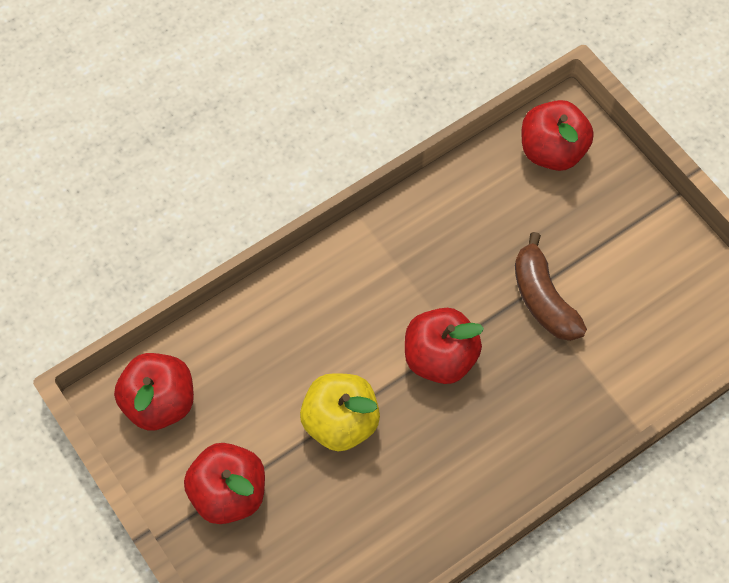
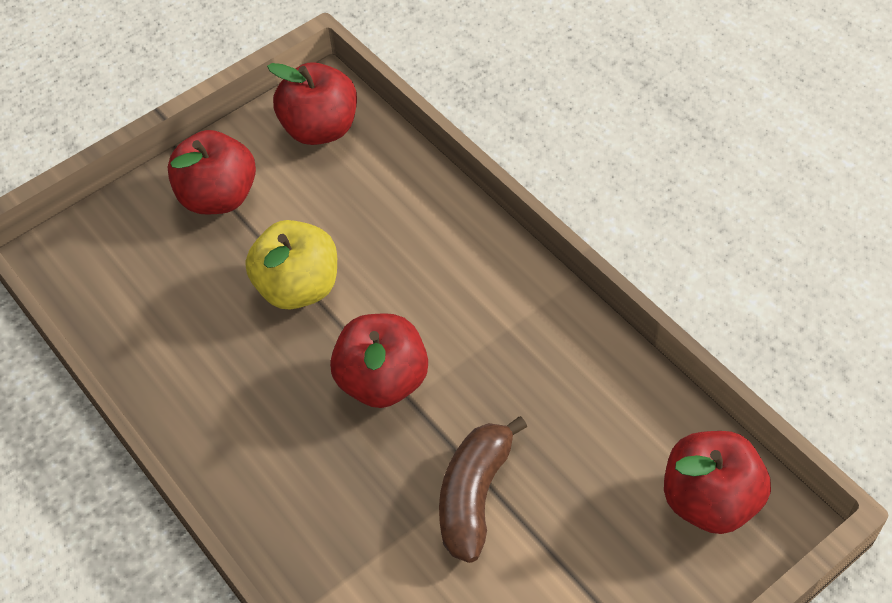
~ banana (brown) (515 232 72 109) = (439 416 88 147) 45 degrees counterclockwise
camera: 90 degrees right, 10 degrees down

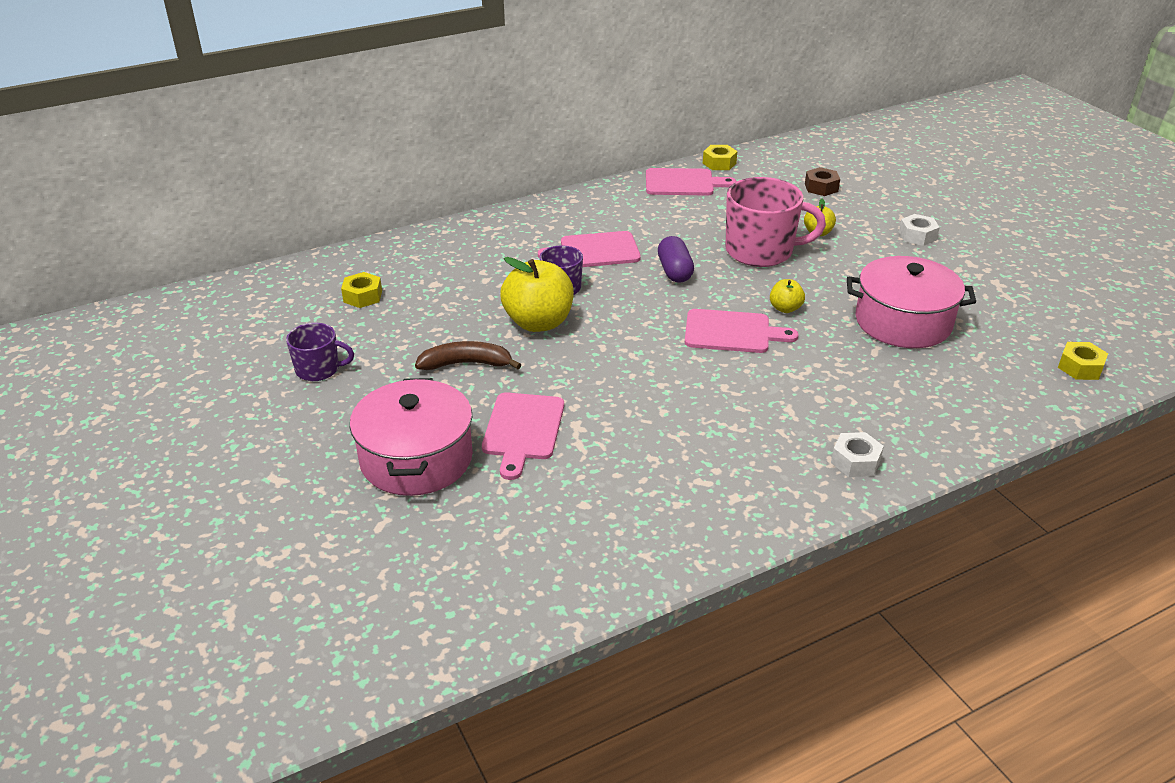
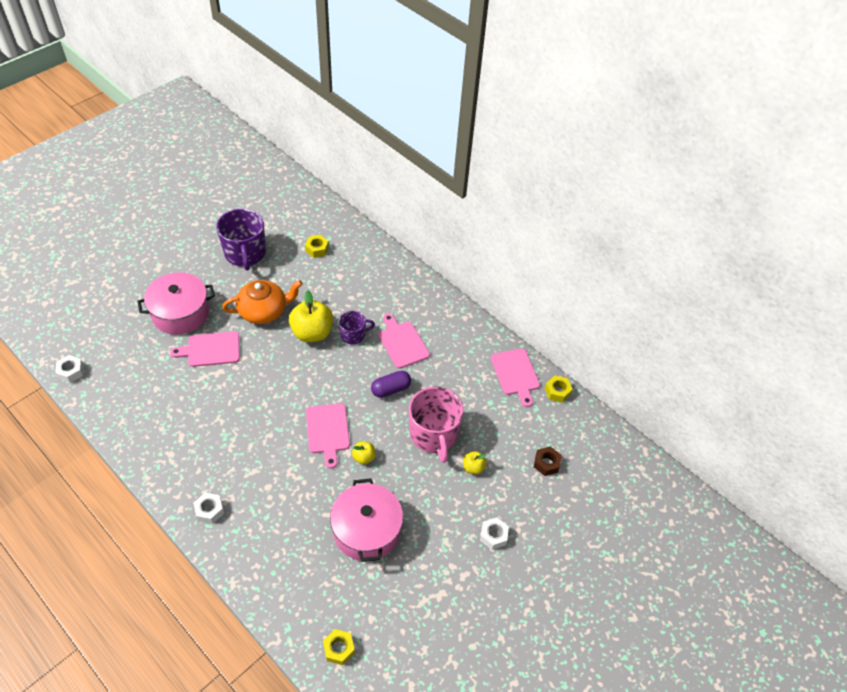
~ mug (purple) (286 323 68 58) = (216 208 50 62) x1.81
~ banana (brown) (415 341 106 29) to teapot (orange) (222 280 80 44)
+ nut (white) (55 355 29 28)
camera: 70 degrees right, 15 degrees up

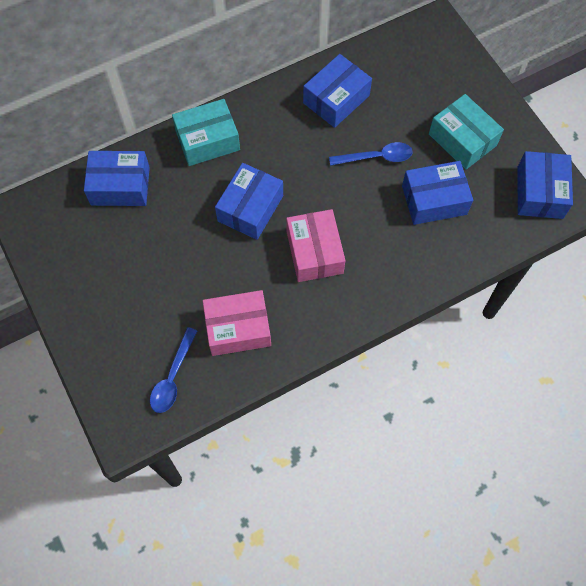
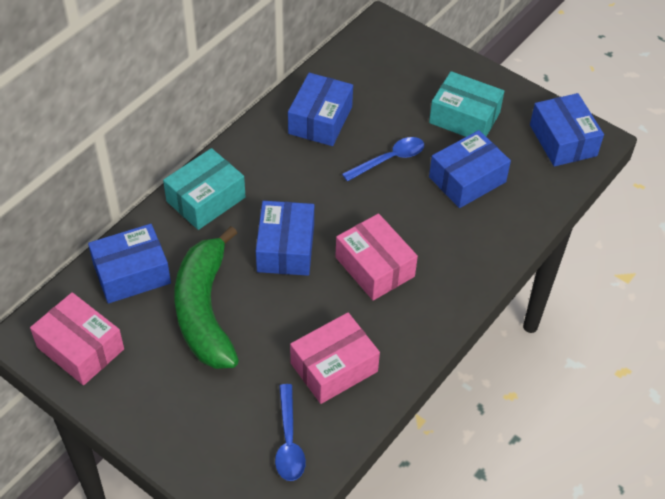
+ banana (green) (174 226 65 143)
+ box (pink) (30 292 94 93)
camera: 25 degrees left, 15 degrees down

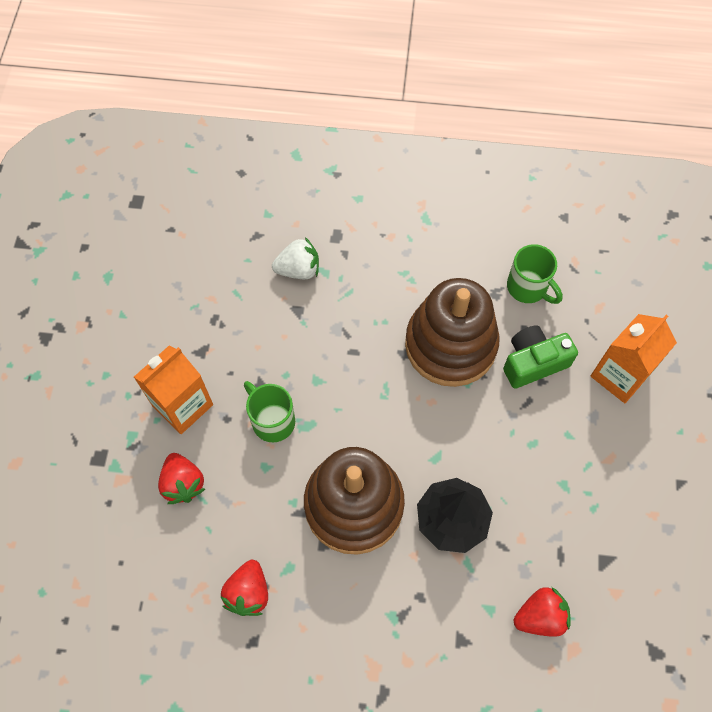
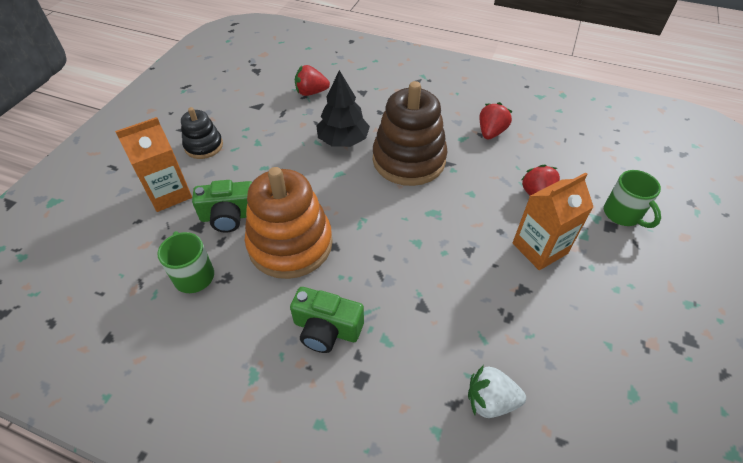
~ strawberry (white) (272 237 47 42) to (468 365 58 53)
~ stacking toy (brown) (405 278 95 109) to stacking toy (orange) (245 167 88 112)
~ mug (green) (244 381 51 61) to (604 170 57 58)
+ stacking toy (black) (181 107 42 52)
+ camera (green) (290 287 74 66)
camera: 165 degrees left, 15 degrees down

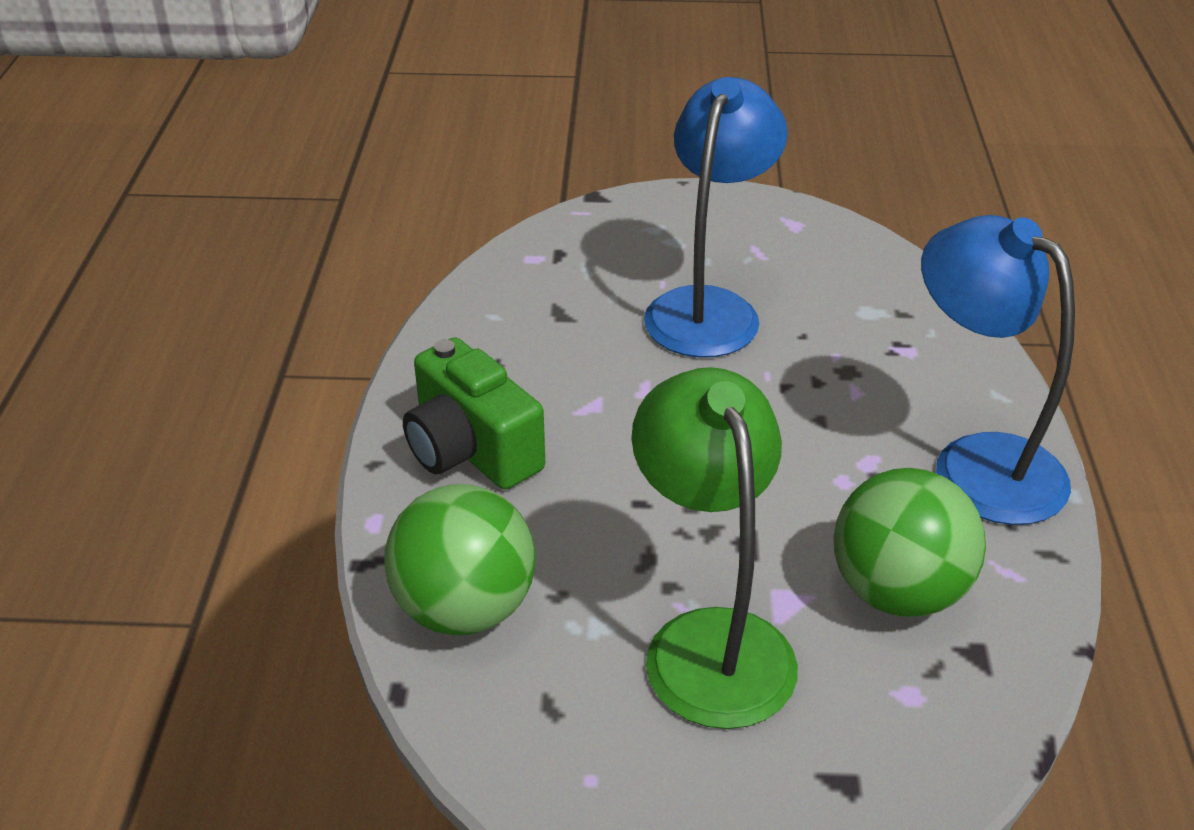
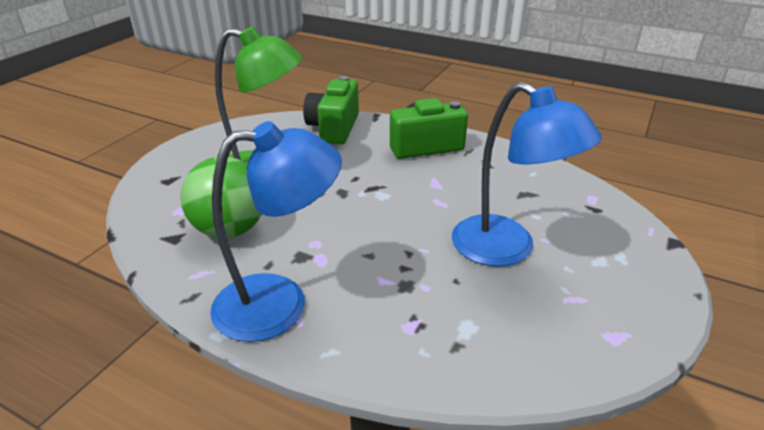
~ ball (green) (384 484 151 151) to camera (green) (303 76 56 68)
camera: 115 degrees right, 5 degrees down

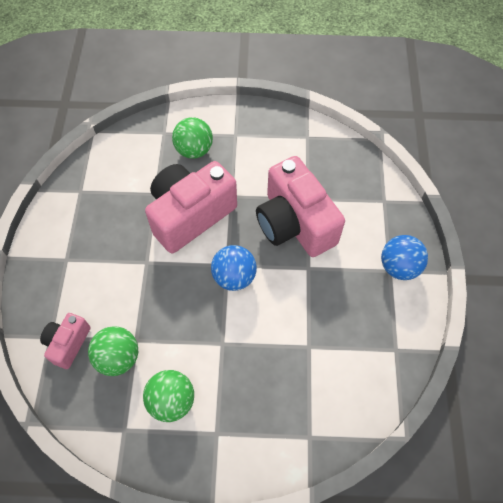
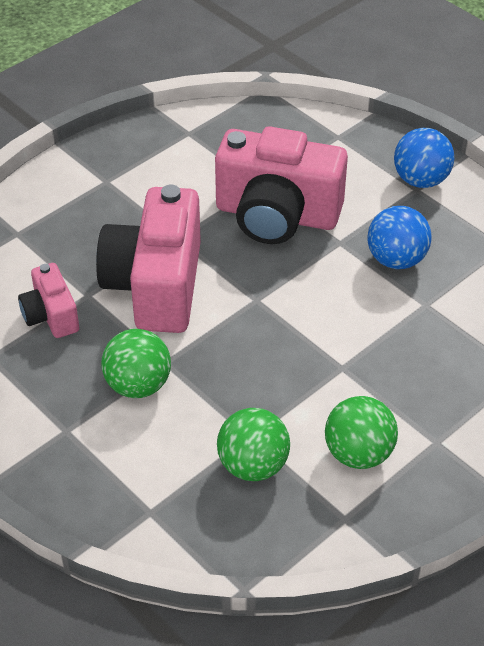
~ ball (green) (172 117 41 42) to (102 329 69 69)
~ ball (blue) (211 245 46 46) to (367 206 65 63)
~ camera (pink) (40 313 51 56) to (18 263 61 75)
camera: 45 degrees left, 15 degrees down

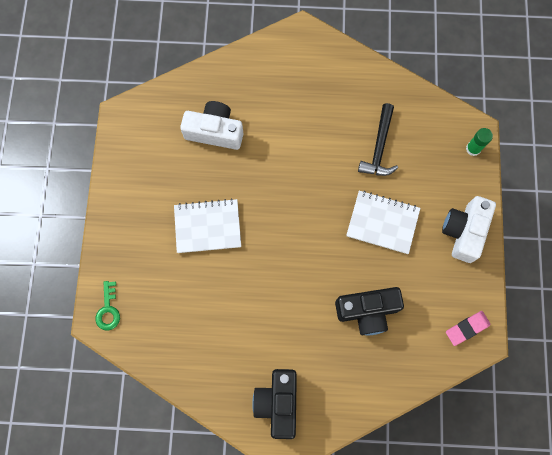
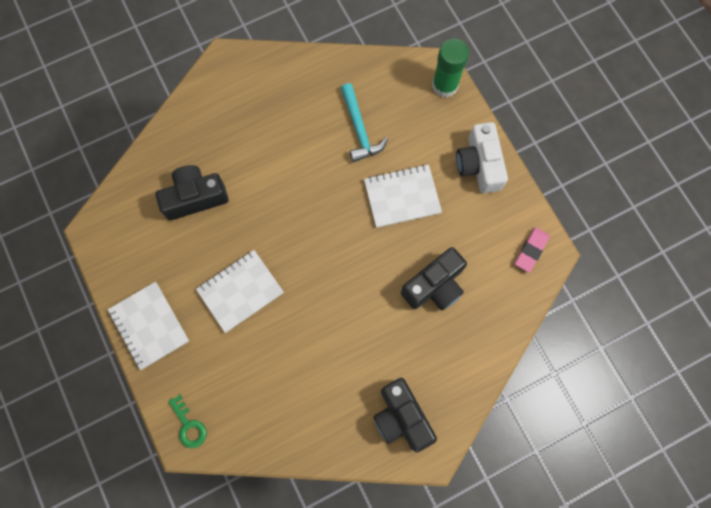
~ camera (white) (180 101 63 49) to camera (black) (156 165 73 55)
~ hammer (black) (358 103 40 73) to hammer (turquoise) (341 83 47 79)
~ glue stick (green) (466 128 27 28) = (432 39 37 58) x1.69
+ notebook (white) (108 282 81 88)
camera: 30 degrees left, 0 degrees up

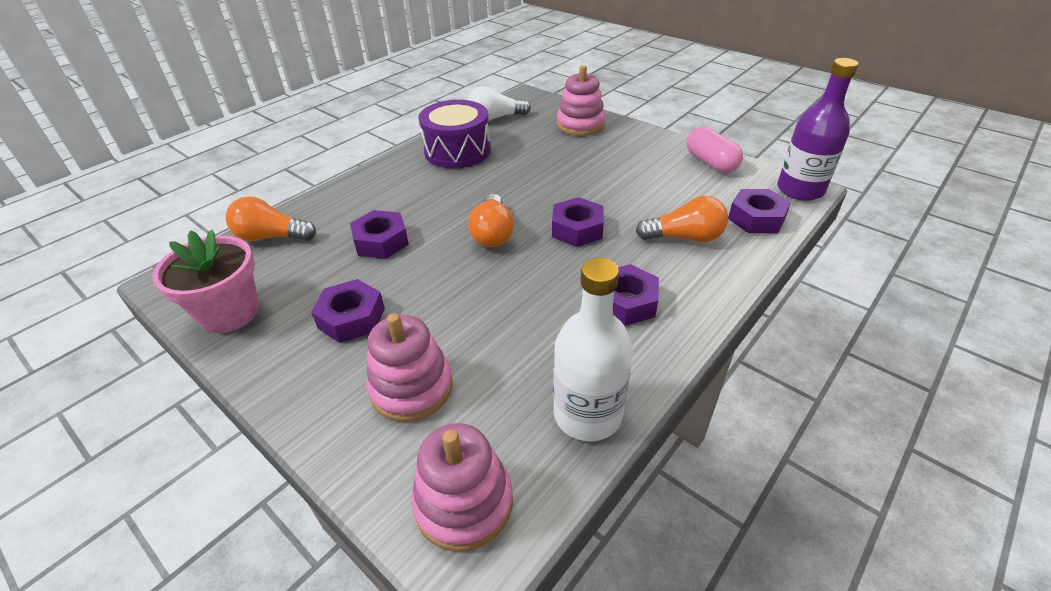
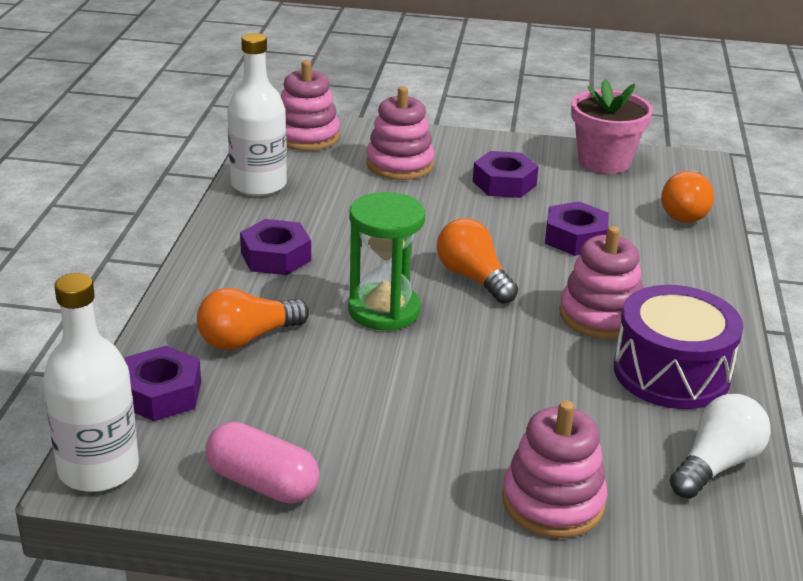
~ bottle (purple) (777 58 81 143) to bottle (white) (43 273 96 219)
~ light bulb (orange) (226 196 90 45) = (661 171 53 52) 135 degrees clockwise
~ nut (purple) (552 197 52 50) to hourglass (green) (348 192 77 138)
+ stacking toy (pink) (559 226 84 113)
camera: 145 degrees right, 10 degrees down

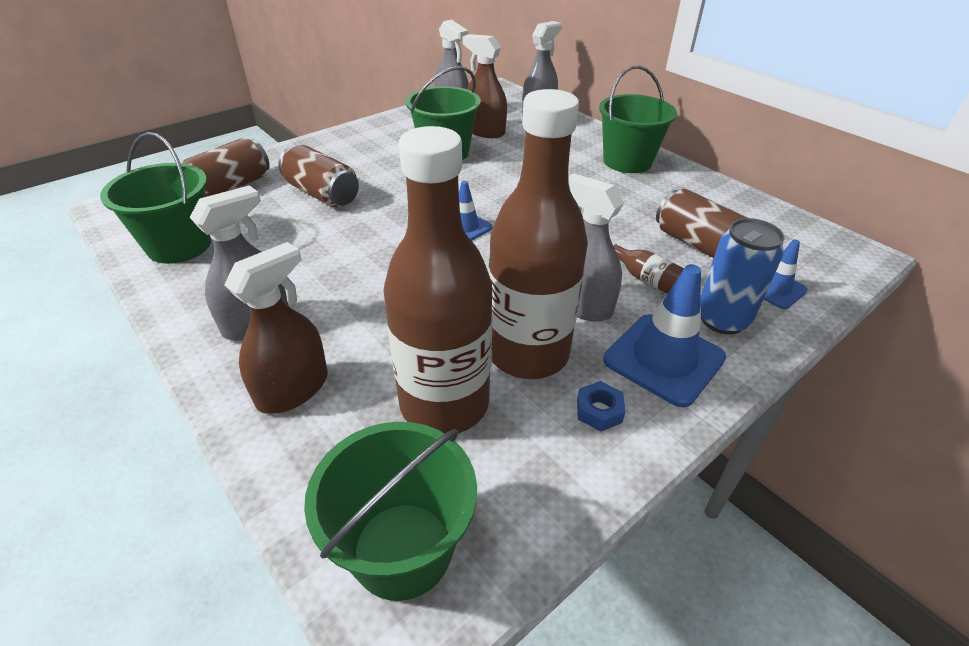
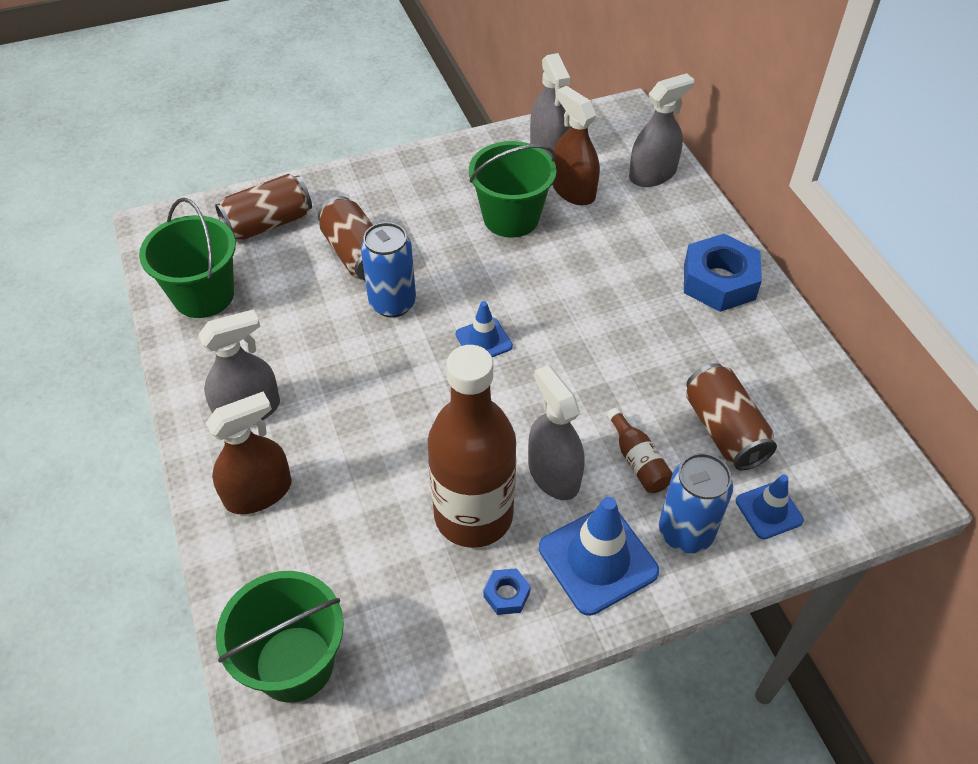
~ bucket (green) (599 65 78 108) to nut (blue) (684 234 78 78)
- bottle (brown) (383 126 109 308)
+ can (blue) (361 222 55 96)
camera: 20 degrees right, 10 degrees up

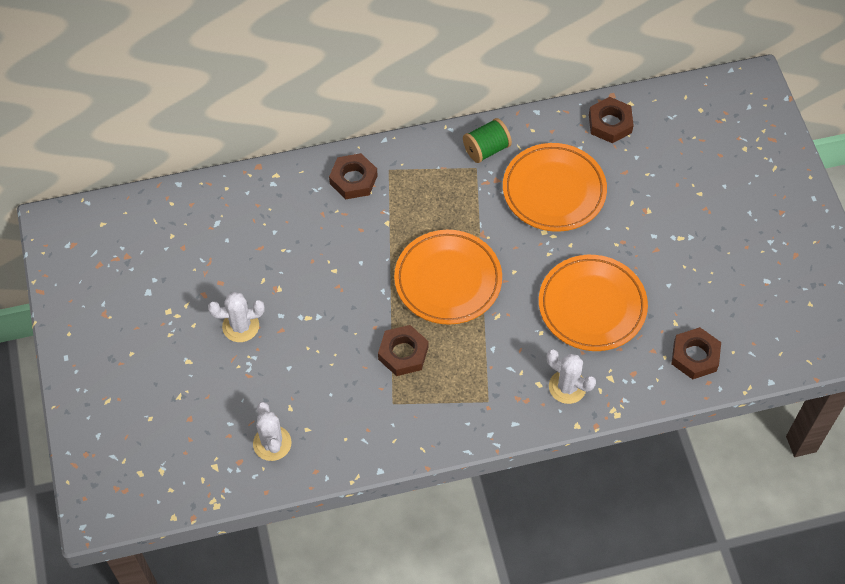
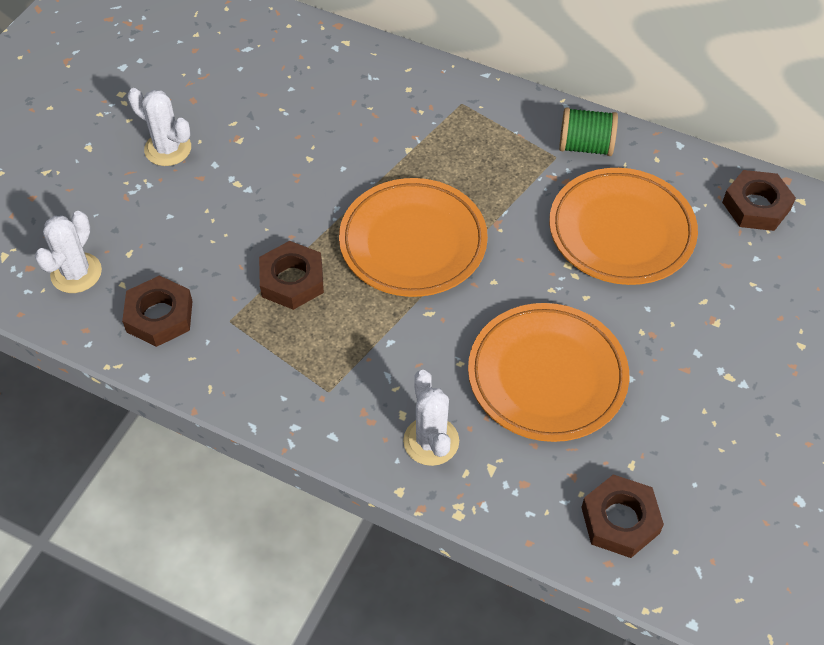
~ nut (brown) (329 153 49 46) to (122 275 71 72)
camera: 40 degrees right, 5 degrees down

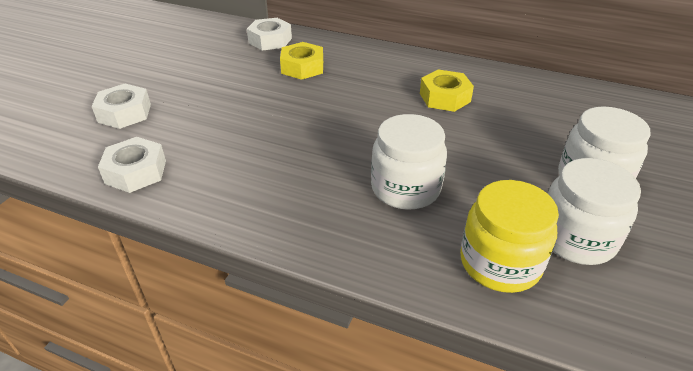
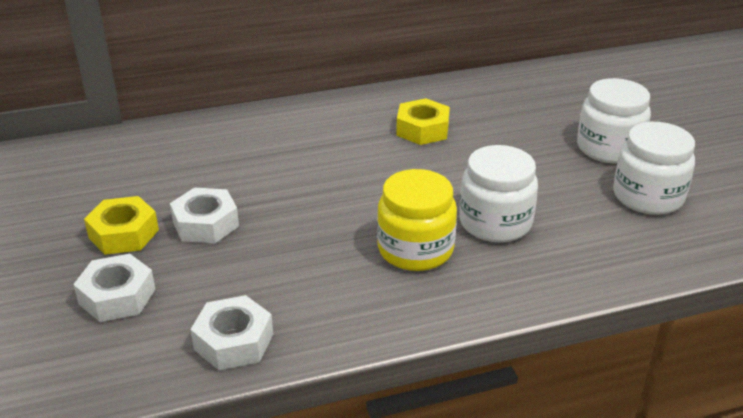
~ nut (white) (247 18 45 32) to (170 187 69 56)
~ nut (yellow) (280 42 43 38) to (84 196 75 59)
~ jar (yellow) (460 180 99 113) to (377 169 80 102)
camera: 40 degrees left, 5 degrees down

